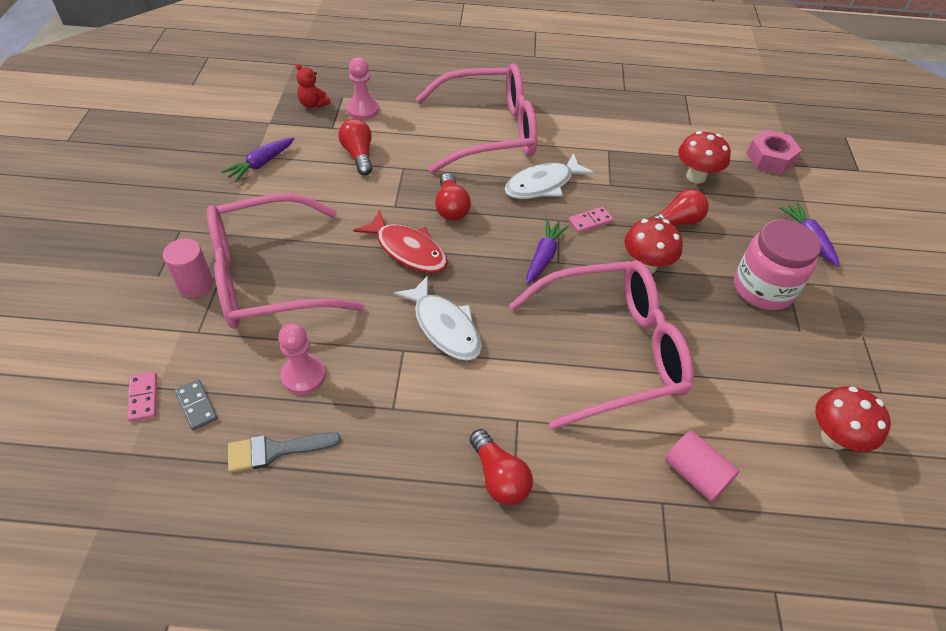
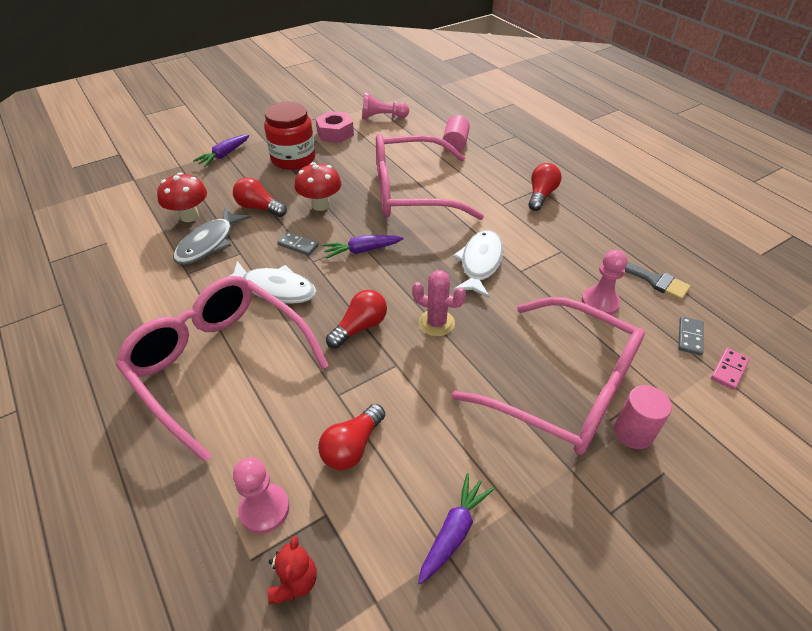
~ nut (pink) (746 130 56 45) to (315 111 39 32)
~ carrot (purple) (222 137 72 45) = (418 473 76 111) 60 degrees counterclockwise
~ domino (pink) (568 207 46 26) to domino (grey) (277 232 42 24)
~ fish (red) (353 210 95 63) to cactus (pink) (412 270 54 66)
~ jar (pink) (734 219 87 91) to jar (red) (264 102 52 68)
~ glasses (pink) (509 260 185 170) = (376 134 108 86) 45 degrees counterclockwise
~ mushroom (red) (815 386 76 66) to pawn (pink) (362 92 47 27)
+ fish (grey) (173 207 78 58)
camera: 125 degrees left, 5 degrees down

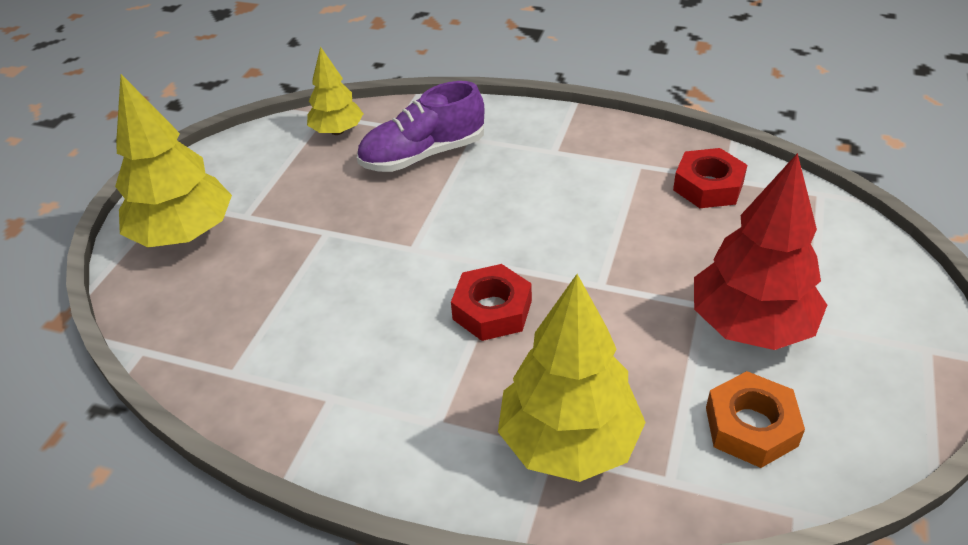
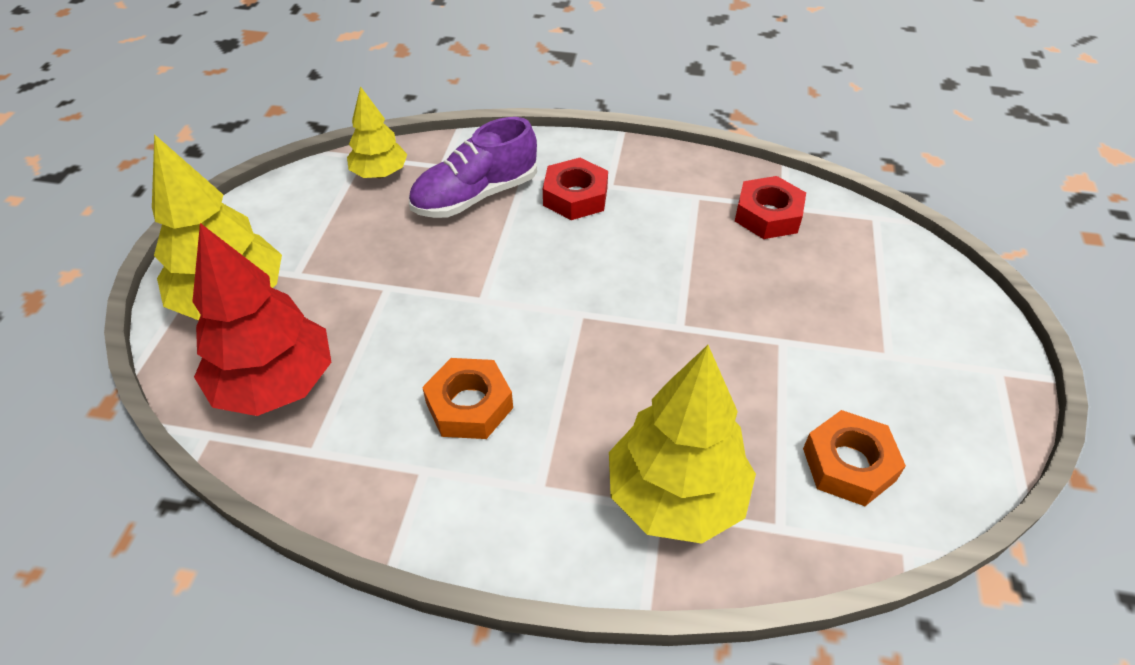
~ tree (red) (694 153 133 197) to (192 223 139 193)
~ nut (red) (451 264 81 77) to (543 158 65 62)
+ nut (orange) (422 358 91 81)
camera: 10 degrees left, 5 degrees up

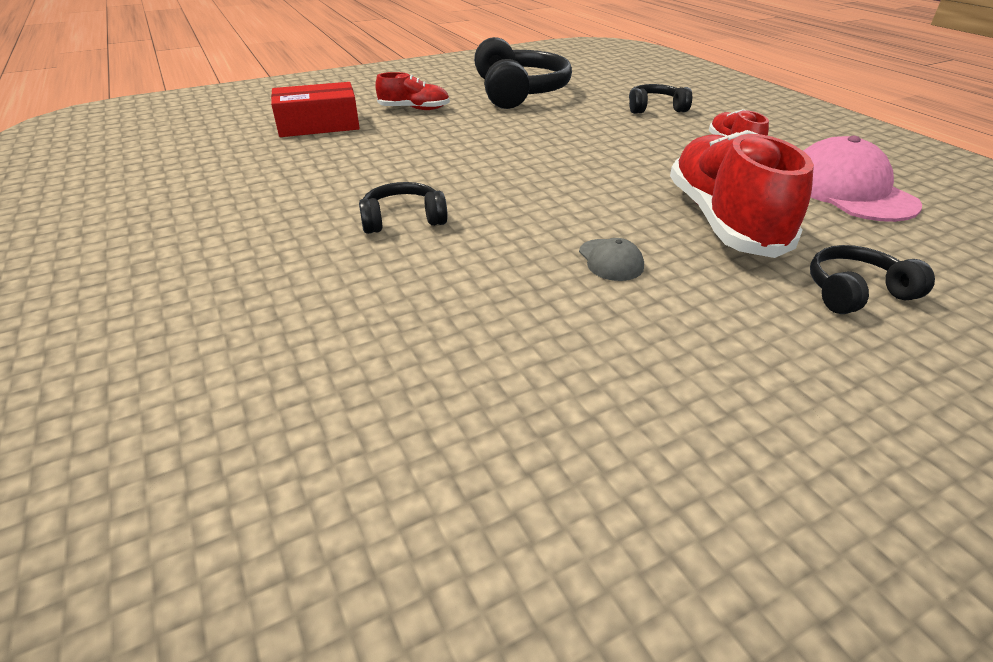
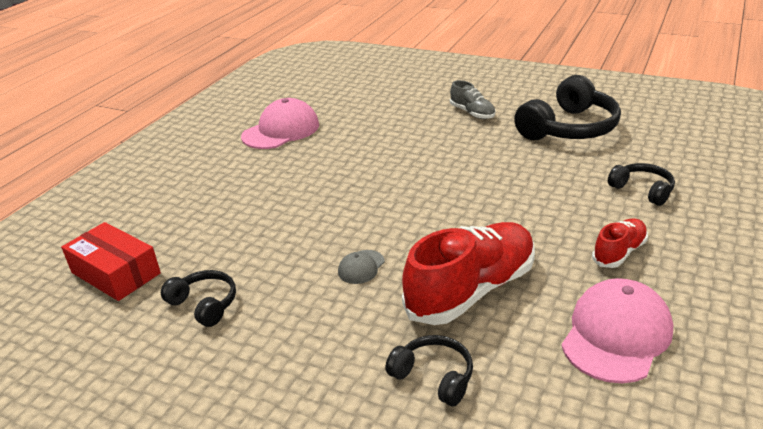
~ shoe (red) (375 72 75 38) to shoe (grey) (450 80 45 39)
~ box (red) (271 82 89 55) to (61 222 100 79)
~ headphones (black) (359 182 89 52) to (161 270 75 57)
+ cap (pink) (241 98 78 51)
camera: 55 degrees right, 5 degrees down

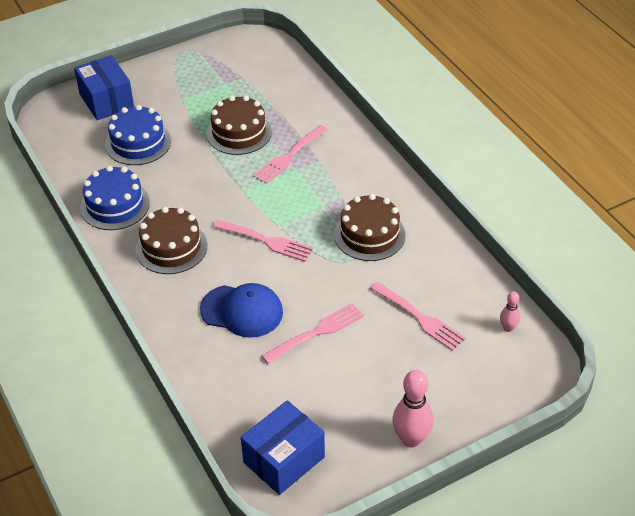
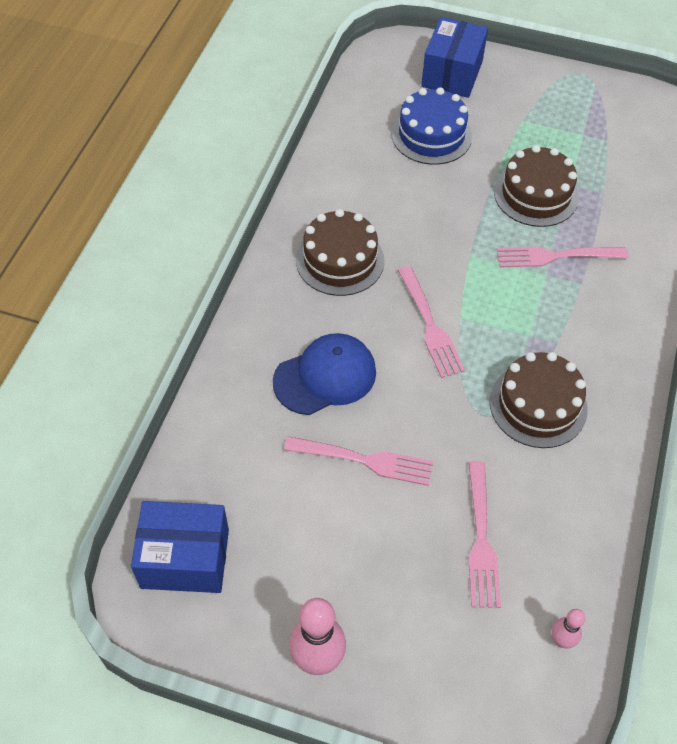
- cake (blue) (80 166 70 64)
~ cap (blue) (200 283 83 55) = (273 333 103 82) 90 degrees counterclockwise
camera: 45 degrees right, 10 degrees up

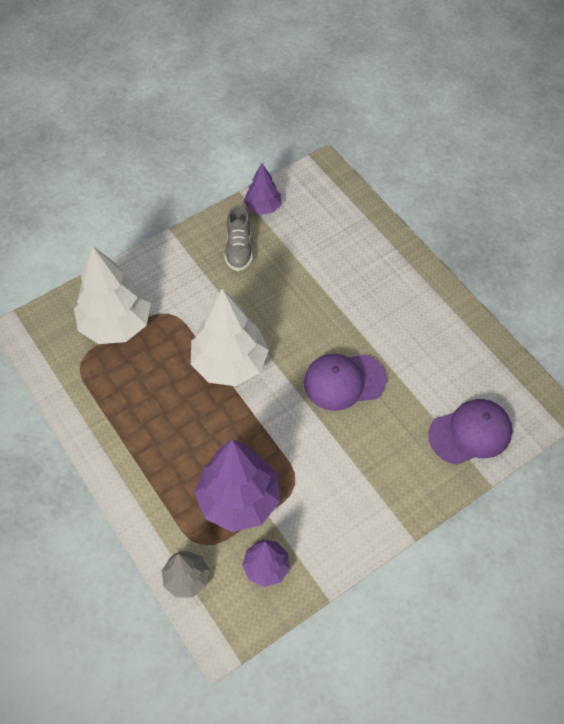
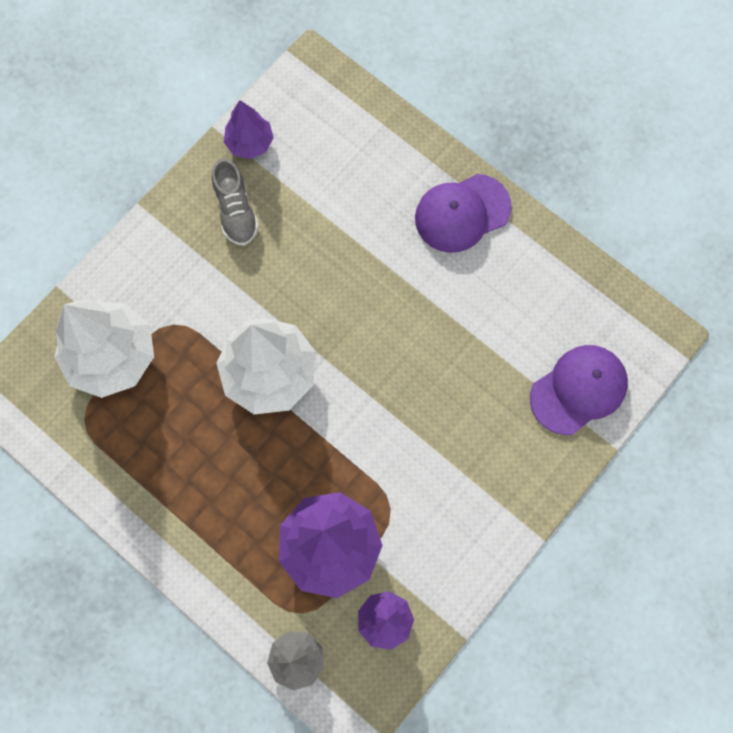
~ cap (purple) (304 354 83 57) to (415 174 97 79)
camera: 15 degrees left, 15 degrees up

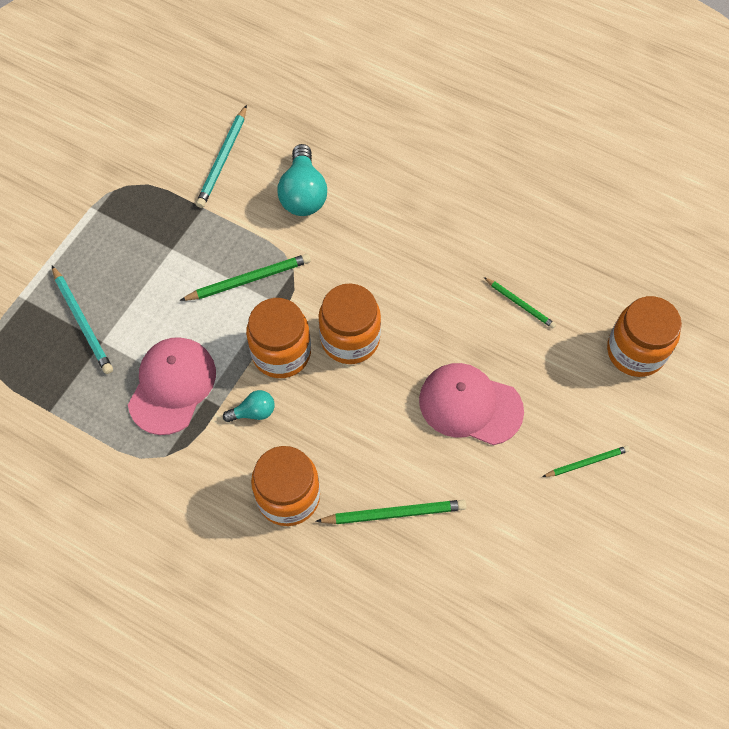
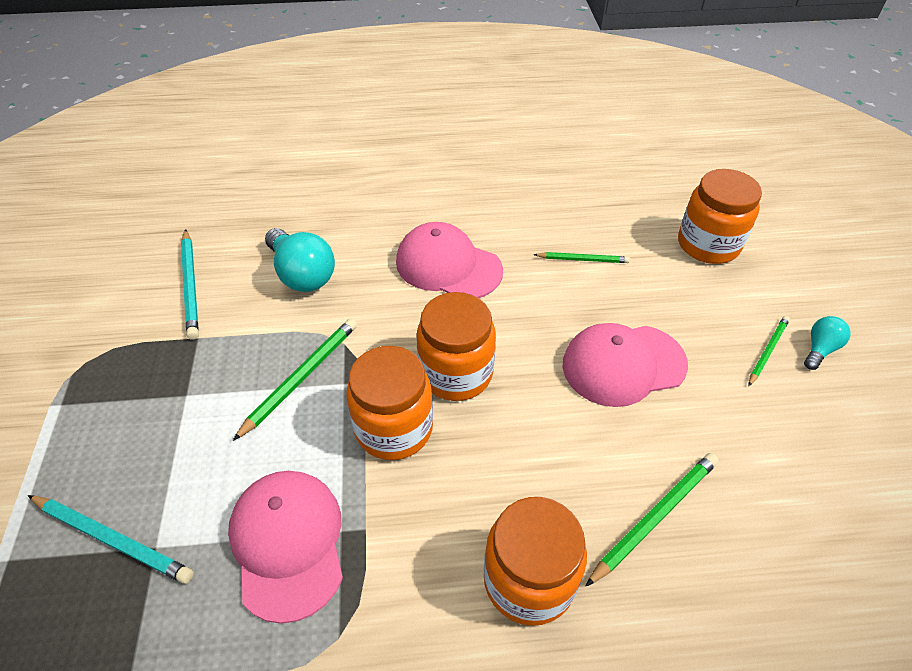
~ light bulb (turquoise) (223 390 51 32) to (804 316 47 54)
+ cap (pink) (396 222 107 76)
camera: 35 degrees left, 15 degrees down

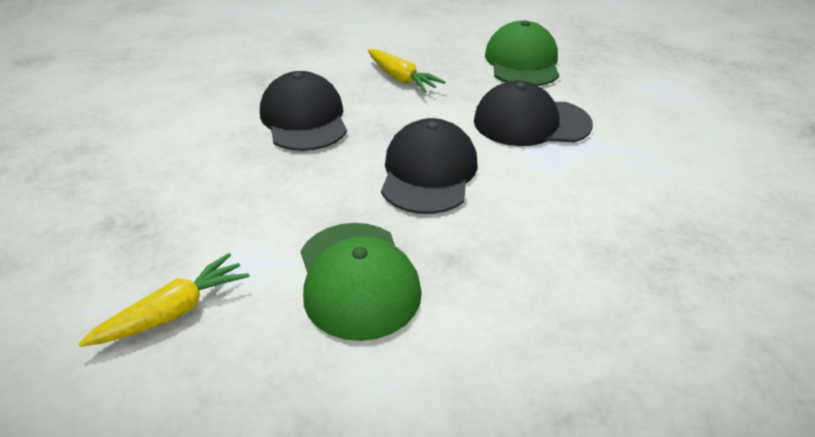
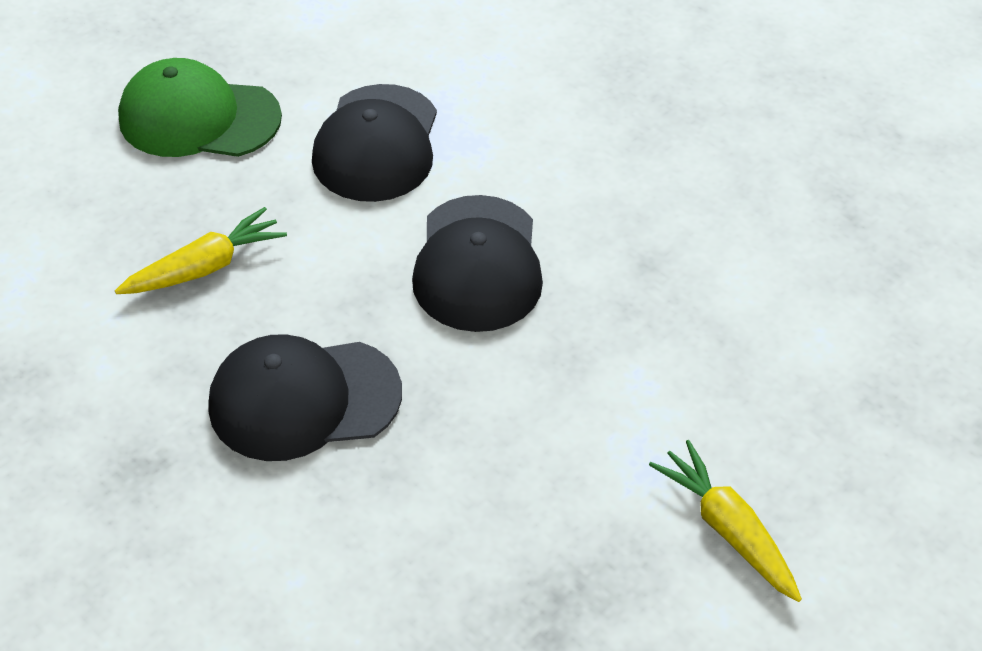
~ cap (black) (381 118 97 96) = (412 195 131 137) 105 degrees counterclockwise
- cap (green) (301 223 121 118)
camera: 85 degrees left, 10 degrees up

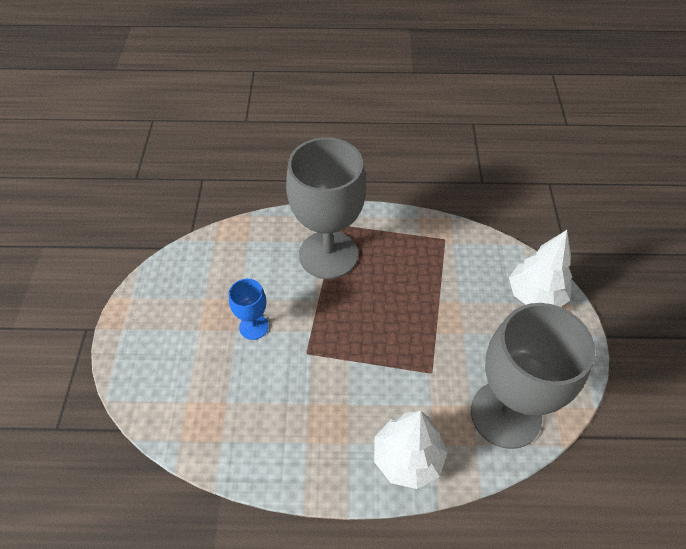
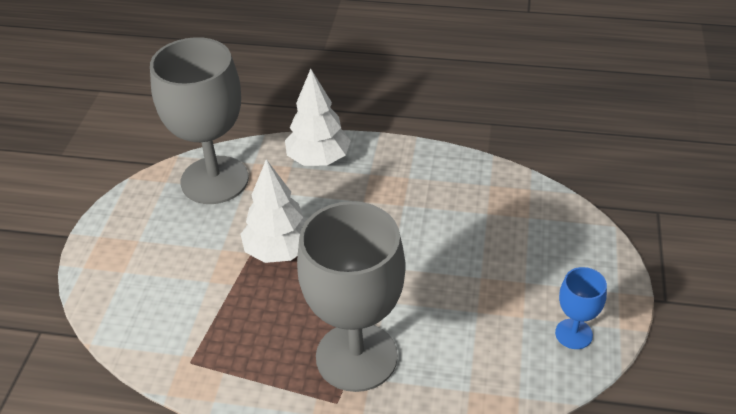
~ tree (white) (509 230 63 77) to (241 159 66 104)
~ goblet (blue) (229 279 40 61) to (555 267 52 82)
camera: 170 degrees left, 10 degrees down

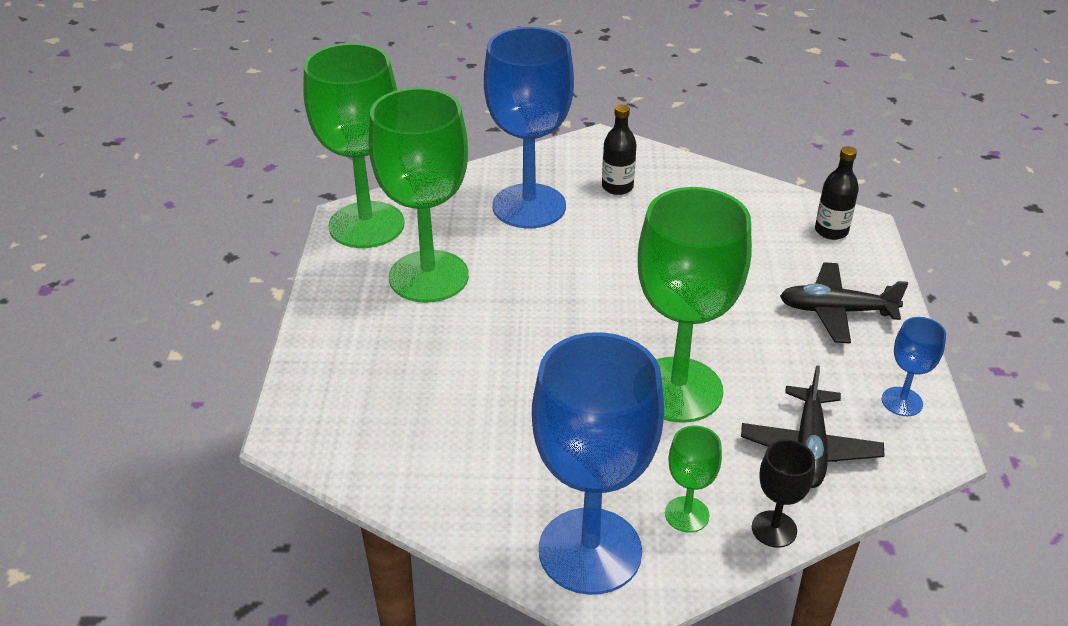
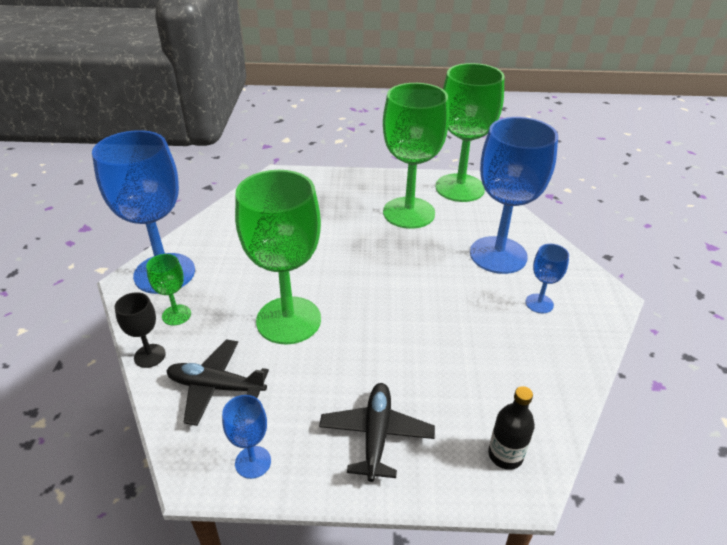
~ bottle (black) (602 104 35 91) to goblet (blue) (525 244 44 69)
camera: 90 degrees right, 0 degrees up

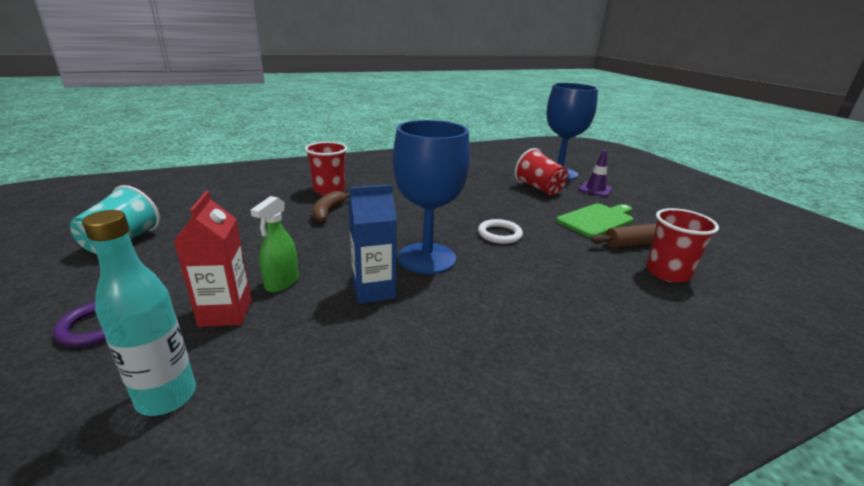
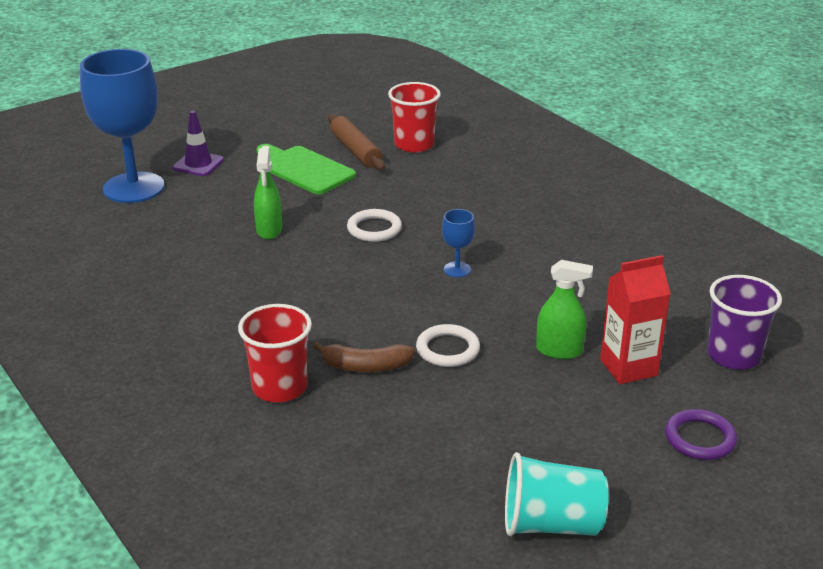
~ goblet (blue) (393 120 77 154) = (442 209 33 68) x0.41
- cup (red) (515 148 53 47)
- carton (blue) (349 185 48 119)
~ bottle (turquoise) (82 210 114 206) to cup (purple) (707 275 75 95)
+ spray bottle (green) (254 148 28 91)
+ ring (white) (416 324 64 43)
camera: 100 degrees left, 5 degrees up

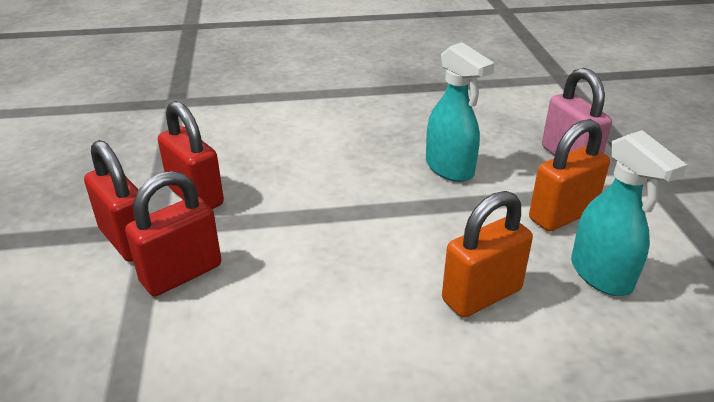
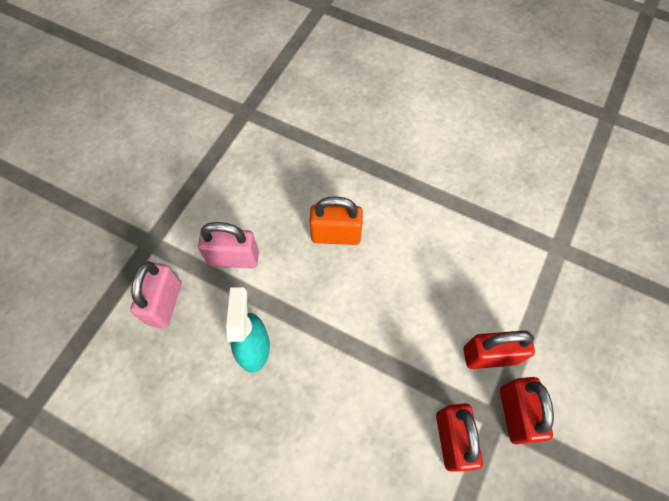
~ padlock (orange) (529 119 81 113) to padlock (pink) (198 222 61 47)
- spray bottle (turquoise) (571 130 116 166)
camera: 145 degrees left, 30 degrees up

